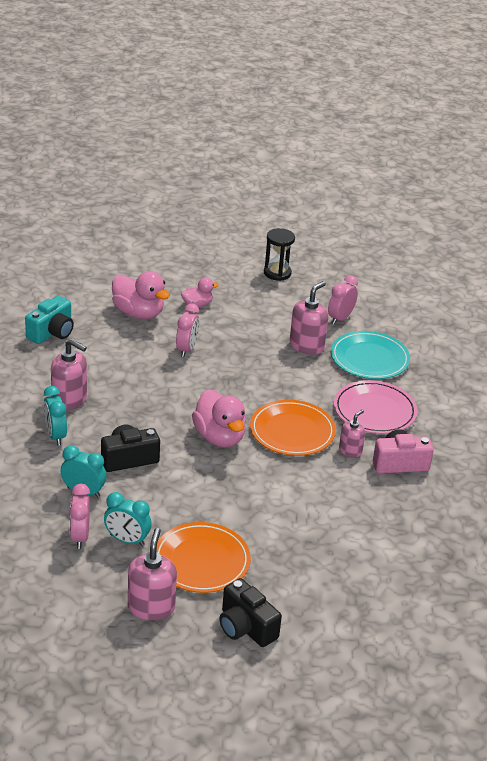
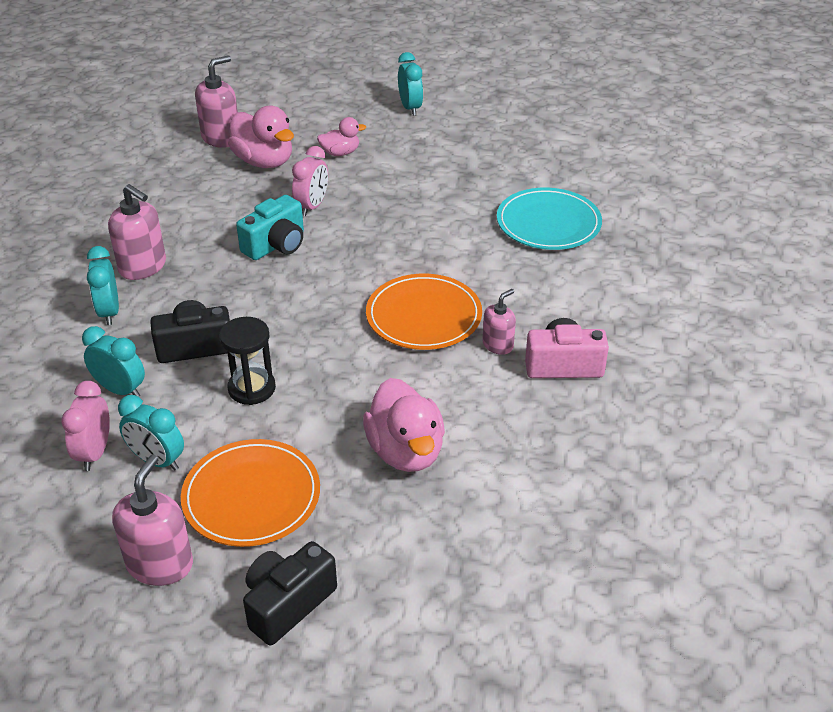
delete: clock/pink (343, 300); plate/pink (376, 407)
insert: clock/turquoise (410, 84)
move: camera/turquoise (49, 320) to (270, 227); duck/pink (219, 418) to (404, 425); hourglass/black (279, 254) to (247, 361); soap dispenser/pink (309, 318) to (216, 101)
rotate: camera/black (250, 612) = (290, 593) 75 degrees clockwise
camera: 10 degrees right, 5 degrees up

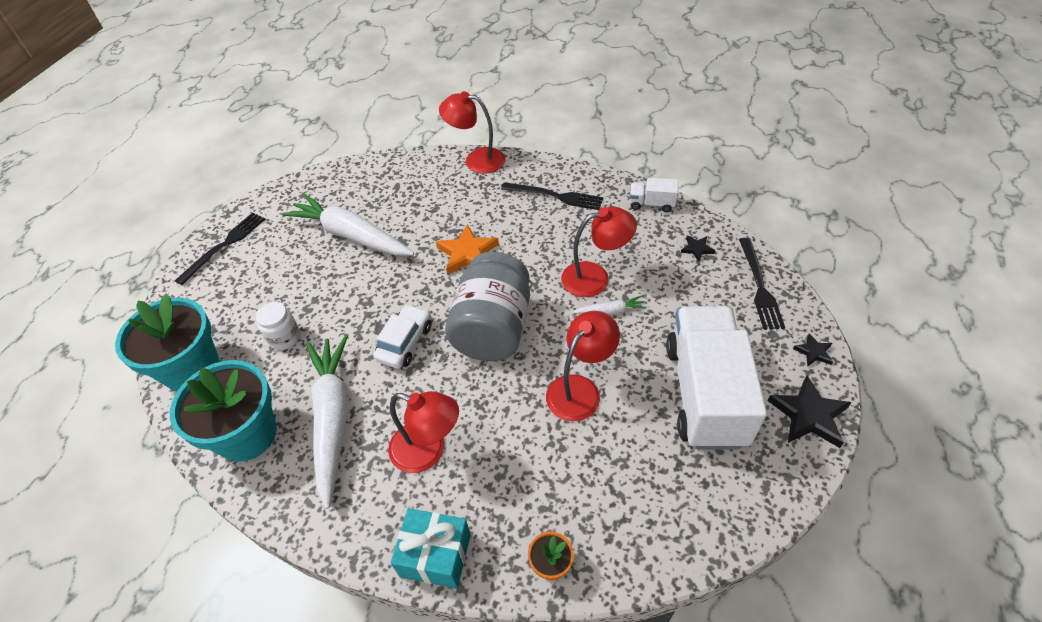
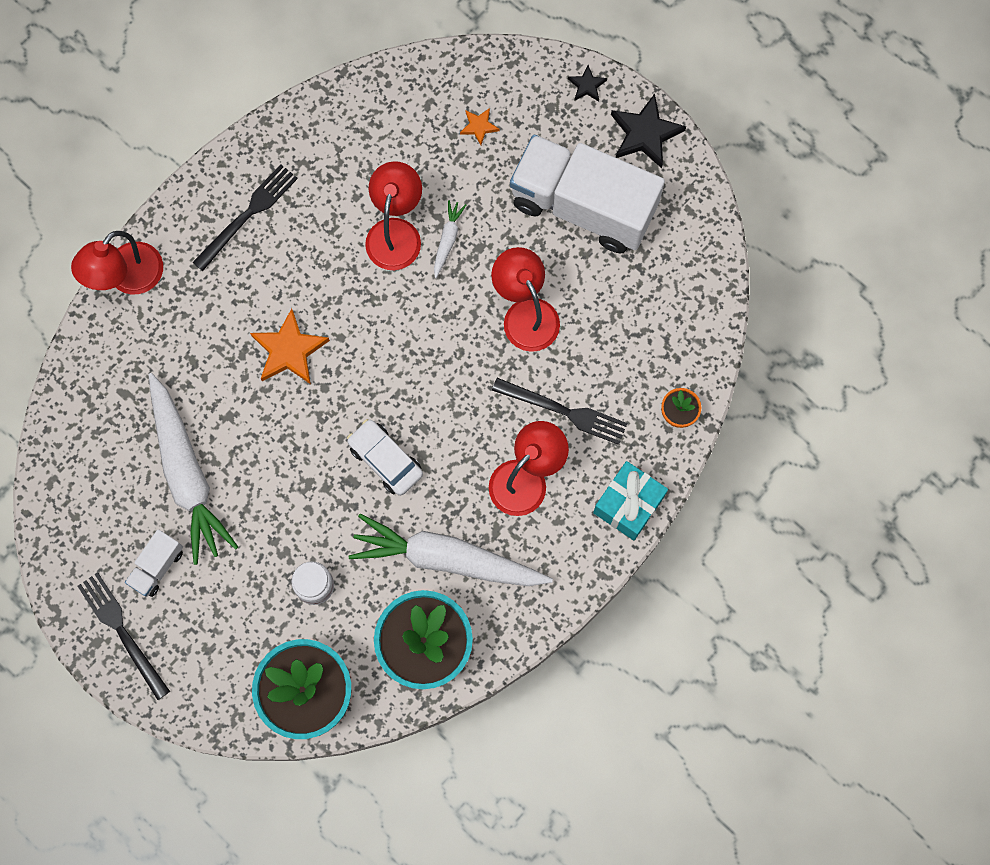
delete: jar/grey (487, 306); star/black (698, 249)
insert: star/orange (480, 126)
move: truck/white (653, 195) to (154, 563); fork/black (762, 284) to (559, 411)
rotate: carrot/white (348, 225) = (193, 469) 75 degrees counterclockwise
camera: 70 degrees left, 25 degrees up

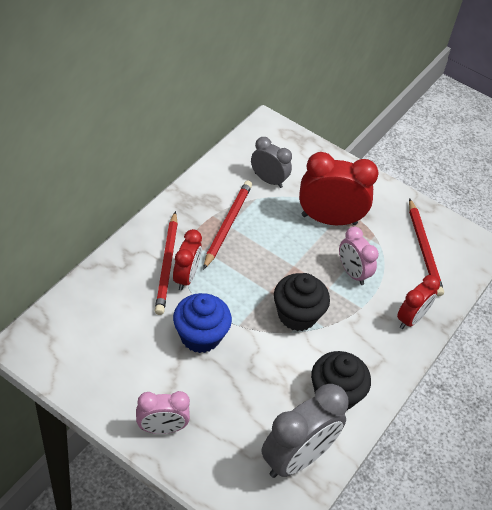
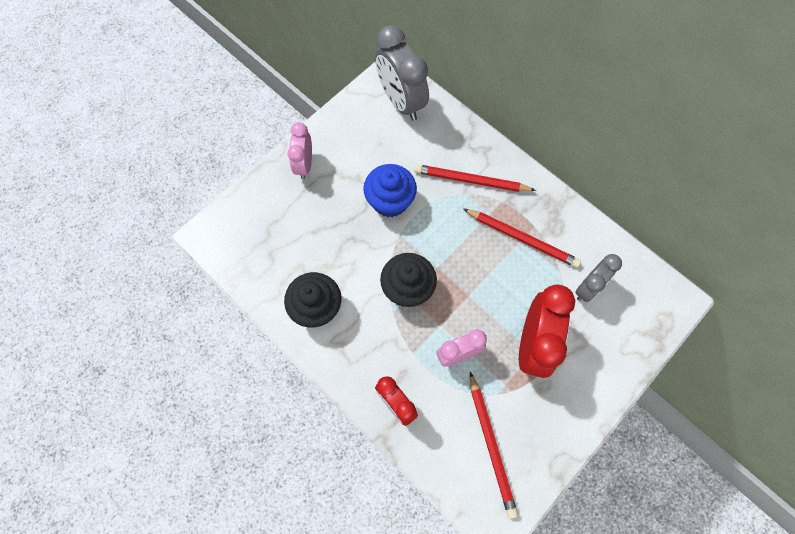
delete: clock/red (187, 259)
move: clock/grey (304, 431) to (402, 73)
rotate: pencil/red (426, 247) = (494, 445) 105 degrees counterclockwise
camera: 105 degrees right, 20 degrees up

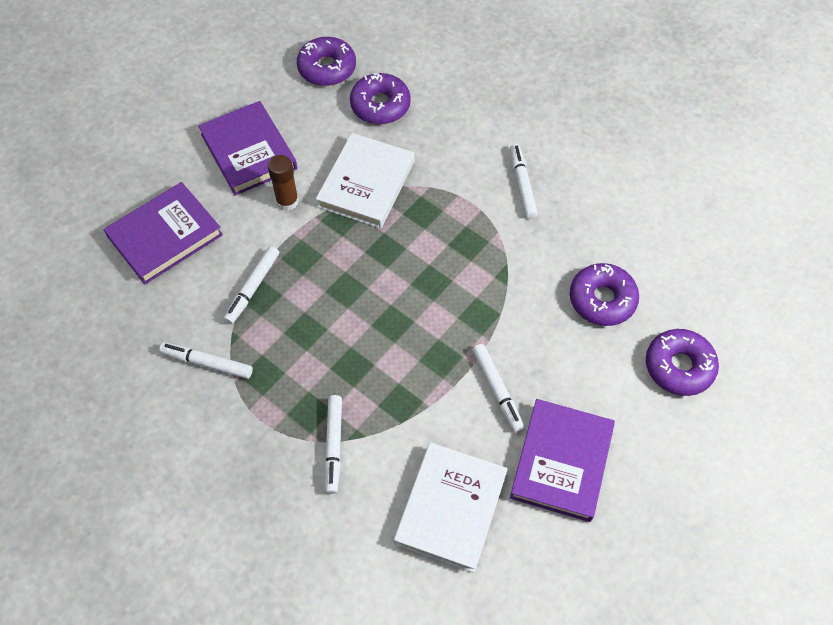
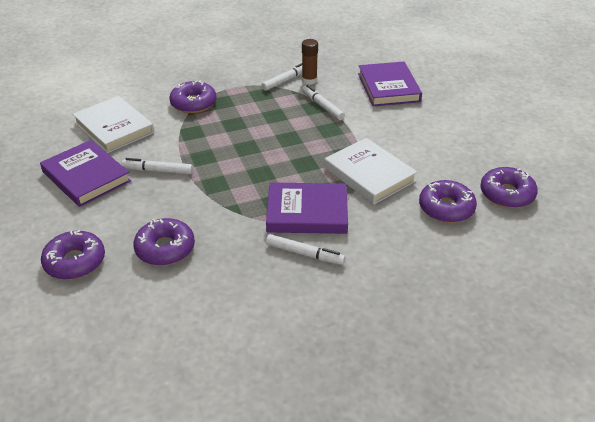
move: book/purple (247, 148) to (307, 208); glue stick/brown (283, 183) to (310, 62)
replace: marker/white (333, 444) to donut/purple (192, 96)
camera: 120 degrees right, 20 degrees down

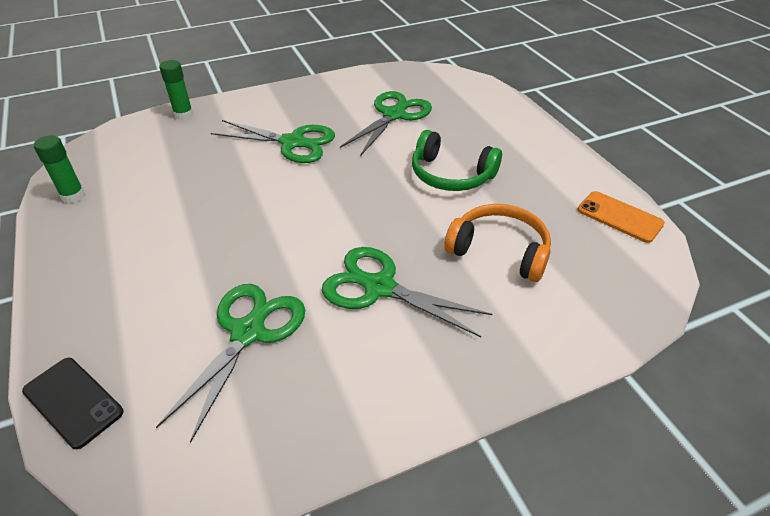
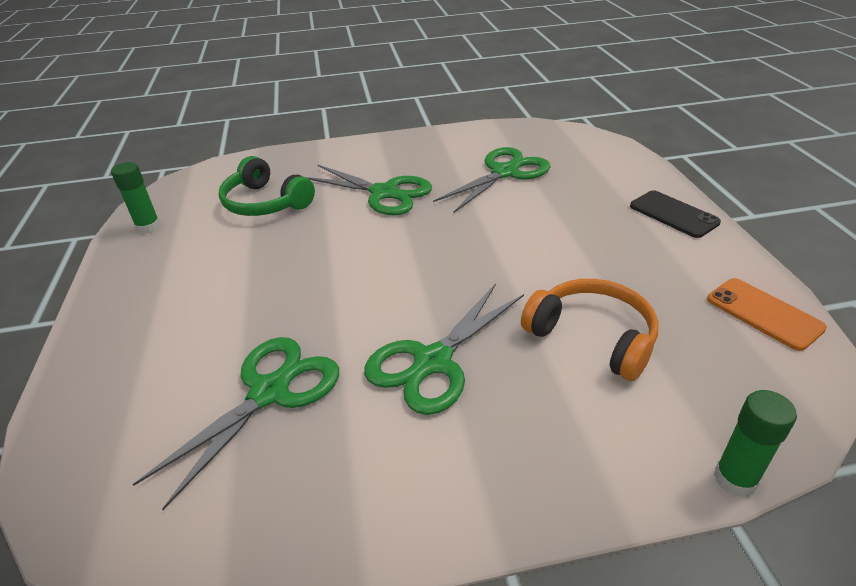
move: phone/black (72, 403) to (675, 214); glue stick/green (176, 90) to (755, 443); headphones/green (457, 160) to (267, 186)
rotate: scissors/green (407, 292) = (444, 349) 90 degrees counterclockwise
camera: 15 degrees right, 5 degrees down

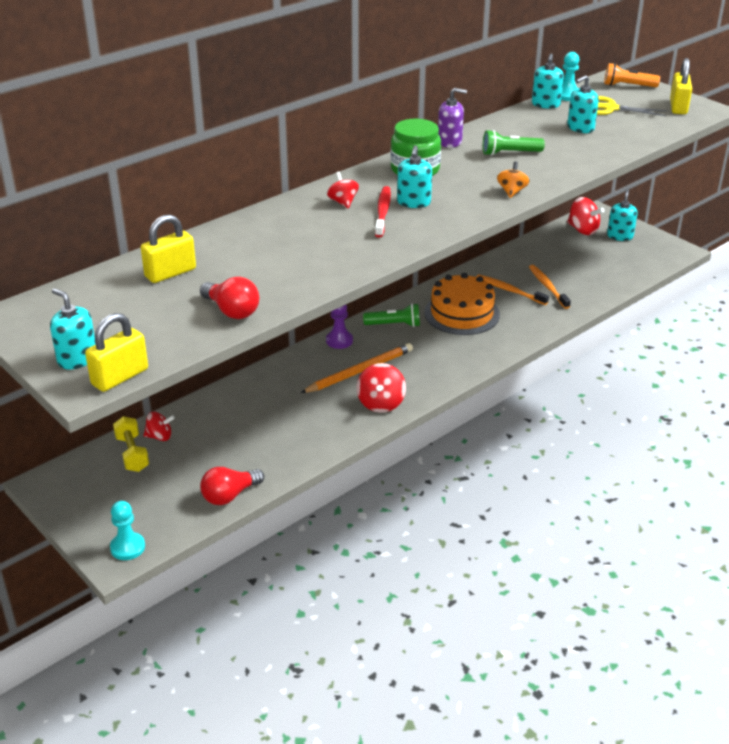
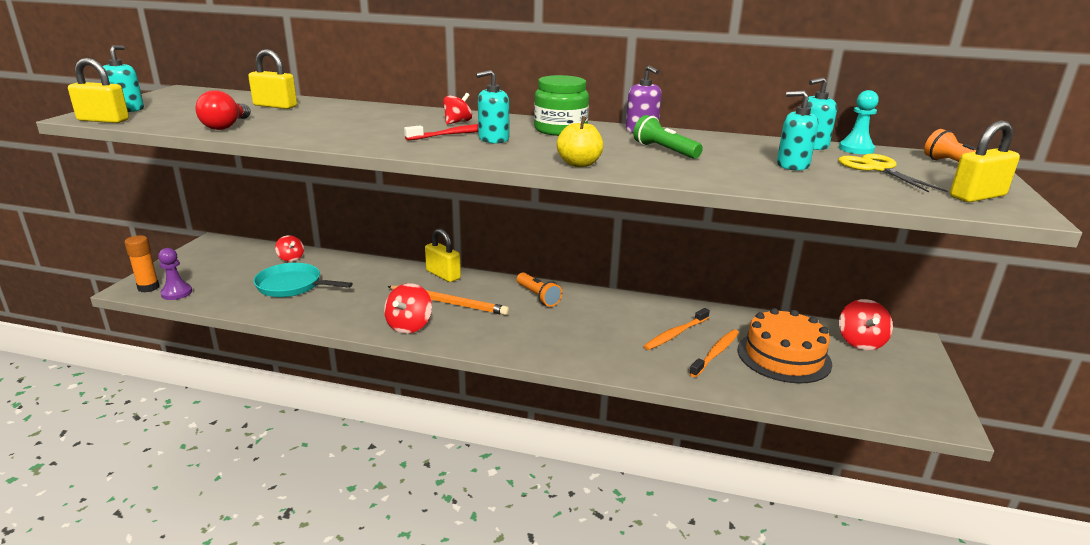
delete: dumbbell/yellow (131, 444); light bulb/red (232, 486); soap dispenser/turquoise (622, 215)
insert: pan/turquoise (303, 280); padlock/yellow (443, 255)
move: pawn/purple (339, 327) to (175, 274); cake/orange (462, 304) to (785, 346)
replace: pawn/turquoise (127, 530) to glue stick/orange (142, 263); spinning top/orange (513, 180) to apple/yellow (580, 141)
recolor: flashlight/green (391, 315) to flashlight/orange (539, 289)
rotate: spinning top/red (381, 388) = (408, 308) 45 degrees counterclockwise; toothbrush/orange (512, 289) = (677, 329) 135 degrees counterclockwise
camera: 55 degrees right, 10 degrees down

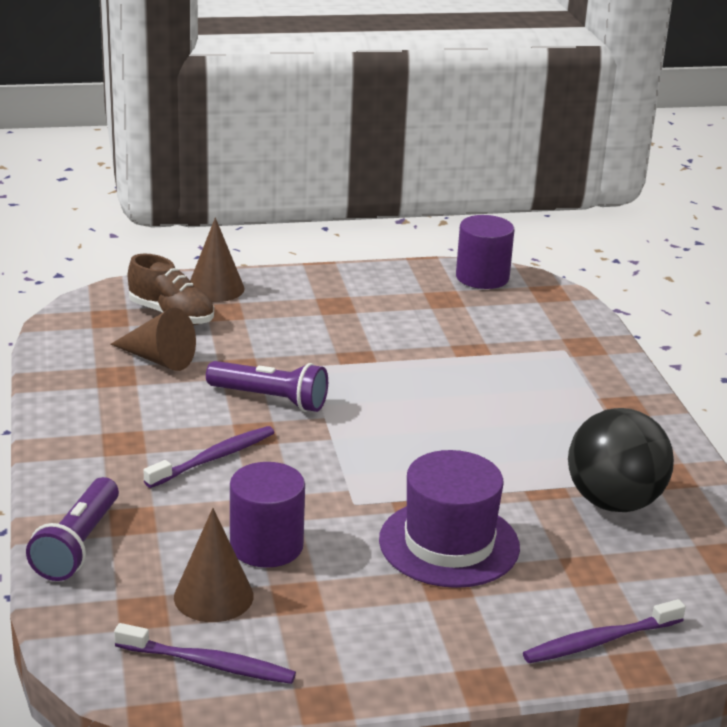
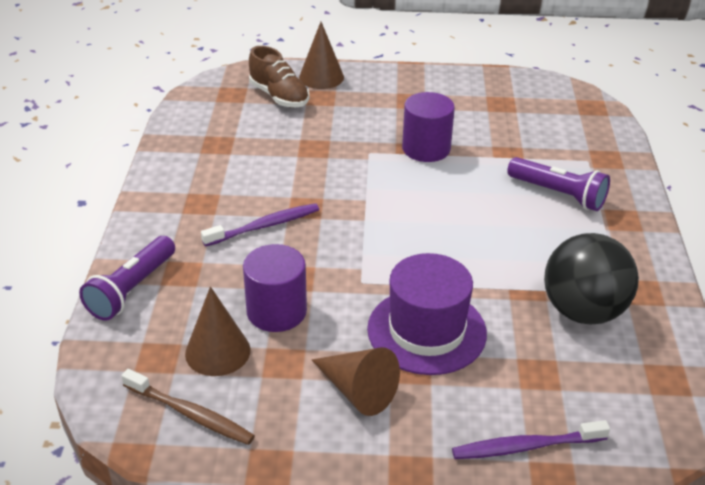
move: cone/brown (153, 339) to (356, 381); flashlight/purple (267, 386) to (558, 184); cylinder/purple (485, 252) to (428, 127)
recolor: toothbrush/purple (205, 653) to toothbrush/brown (188, 407)
camera: 15 degrees right, 10 degrees up

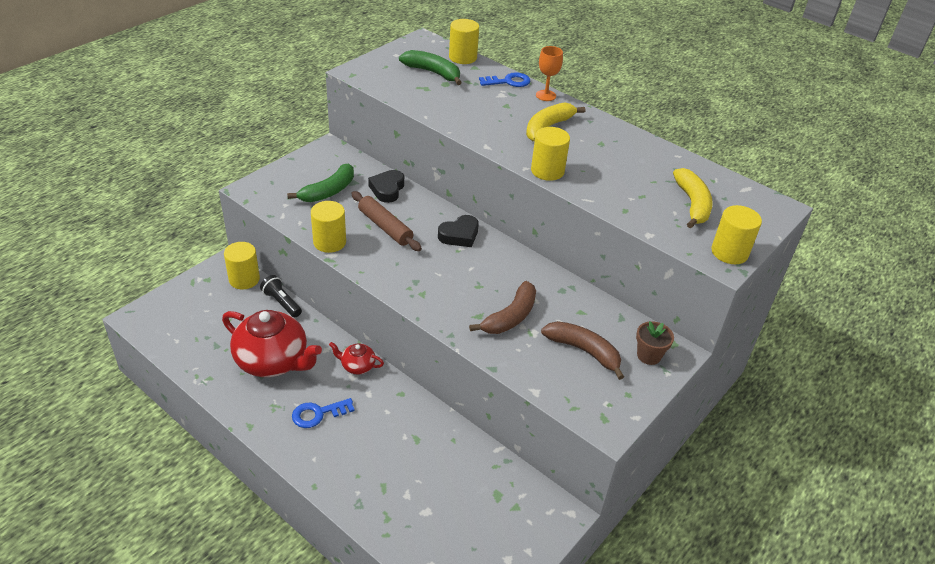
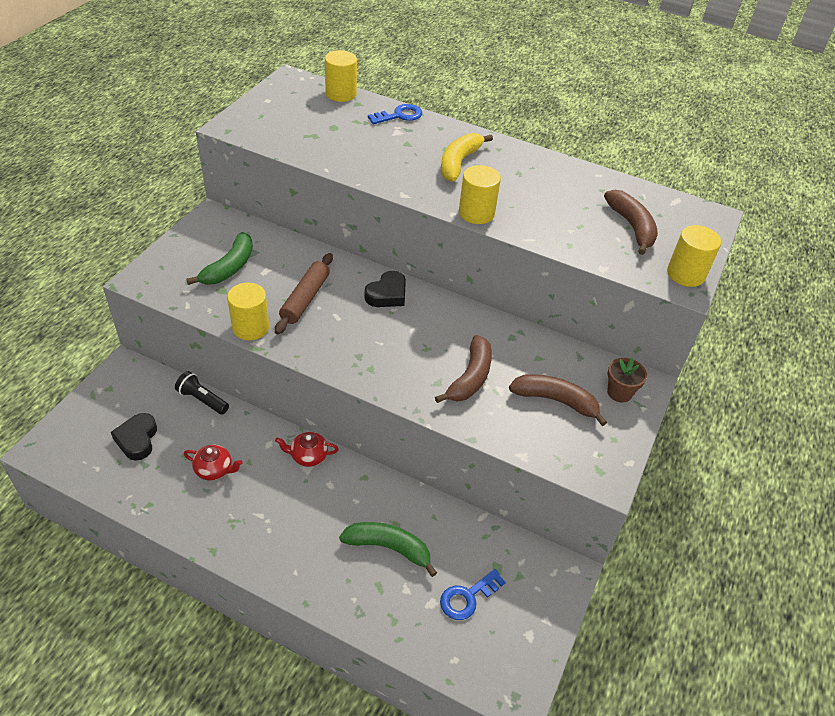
delete: cylinder/yellow (242, 265); goblet/orange (549, 73)
move: key/blue (323, 413) to (473, 594); heart/black (386, 186) to (134, 437); banana/green (430, 67) to (388, 549)
recolor: banana/yellow (693, 198) to banana/brown (631, 222)
rotate: rolling pin/brown (386, 221) = (304, 293) 75 degrees clockwise
resize: teapot/red (272, 343) = (213, 462) x0.47
camera: 15 degrees left, 5 degrees up

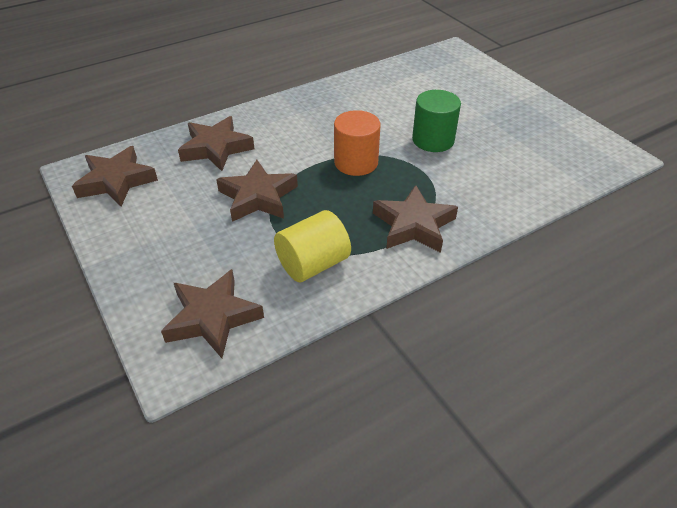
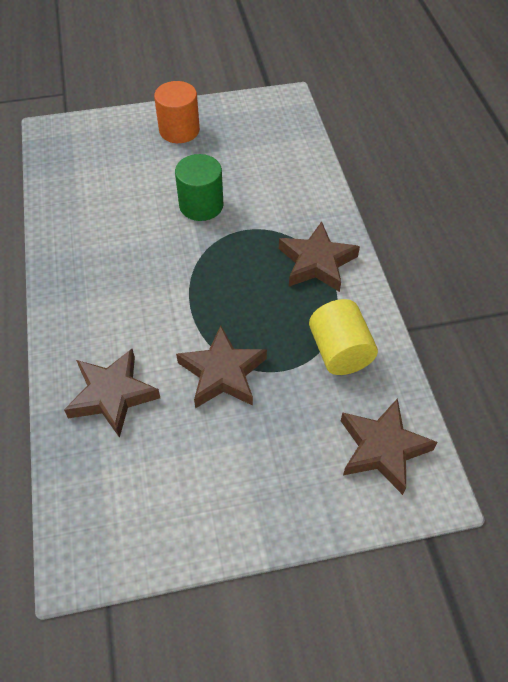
delete: star/brown (115, 176)
move: cylinder/orange (357, 143) to (177, 112)
camera: 70 degrees left, 10 degrees up

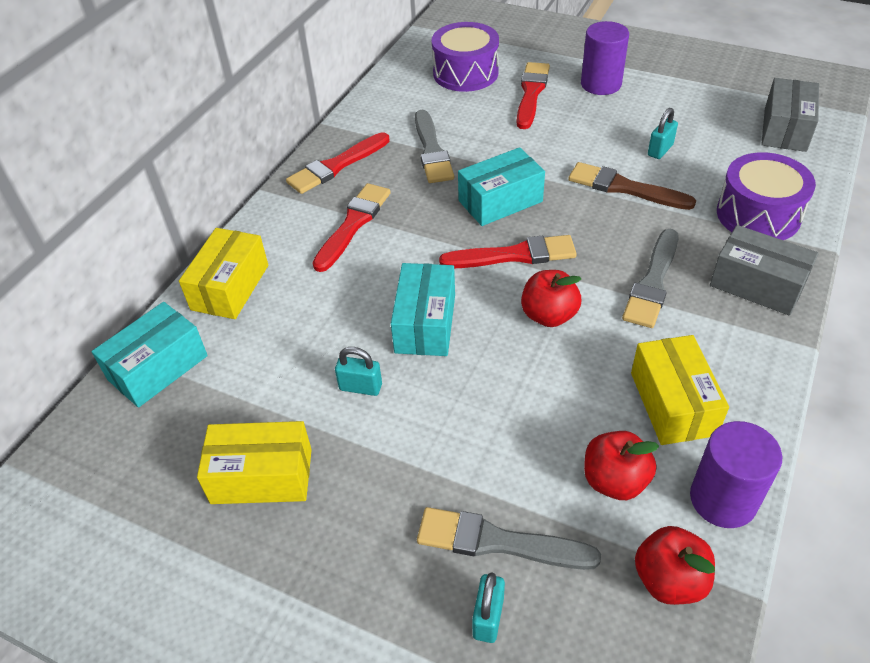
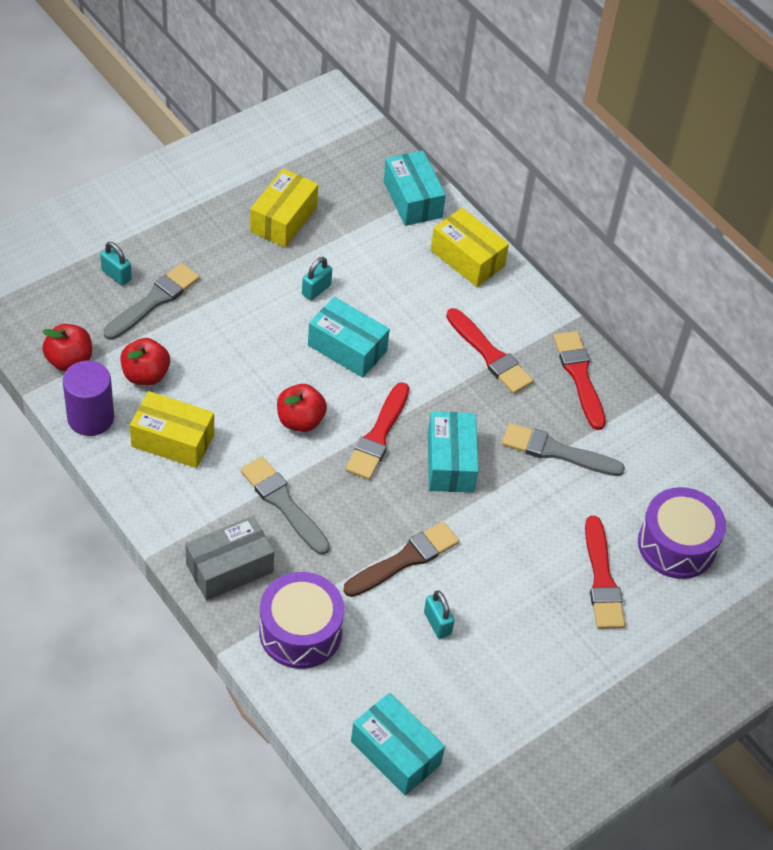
delete: cylinder/purple (605, 58)
recolor: box/grey (790, 115) to box/turquoise (398, 744)
rotate: brush/red (533, 95) = (605, 572) 45 degrees clockwise
camera: 110 degrees right, 5 degrees up

